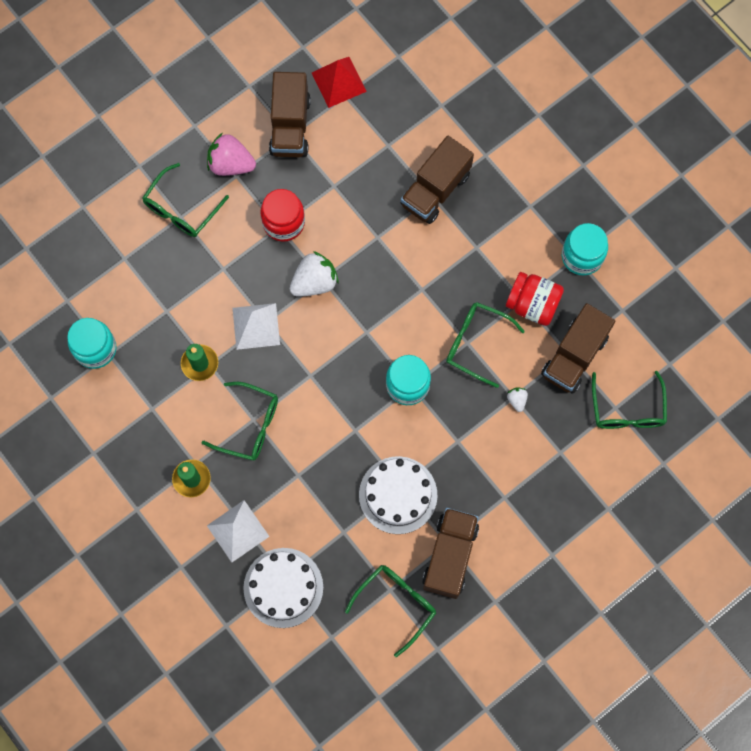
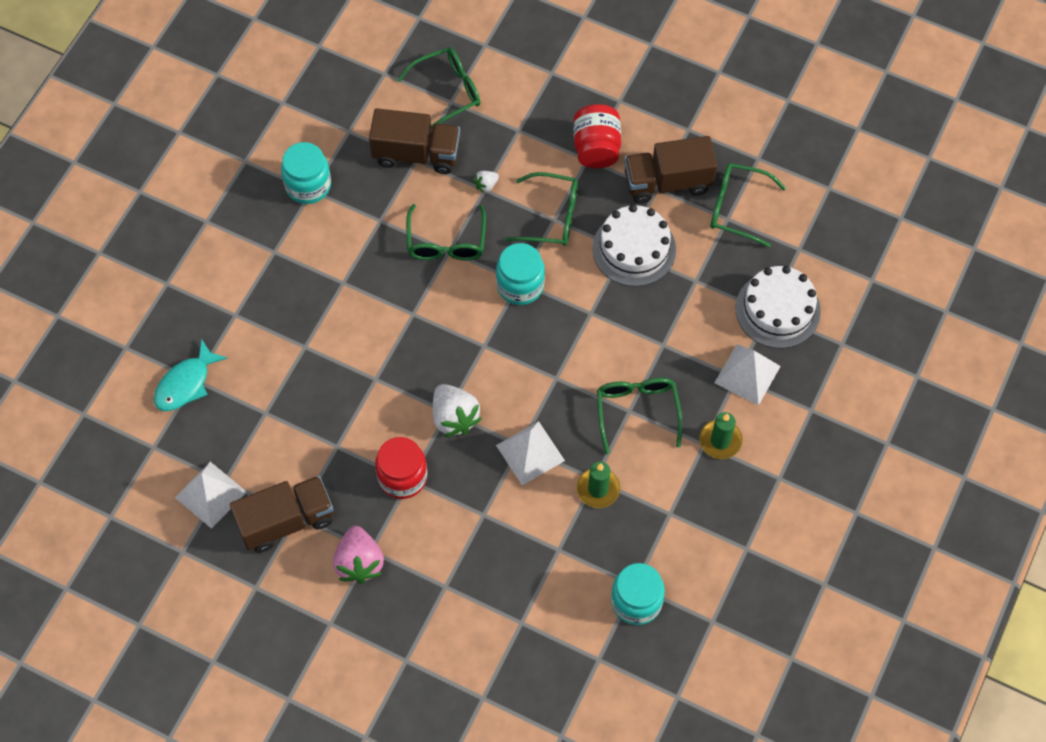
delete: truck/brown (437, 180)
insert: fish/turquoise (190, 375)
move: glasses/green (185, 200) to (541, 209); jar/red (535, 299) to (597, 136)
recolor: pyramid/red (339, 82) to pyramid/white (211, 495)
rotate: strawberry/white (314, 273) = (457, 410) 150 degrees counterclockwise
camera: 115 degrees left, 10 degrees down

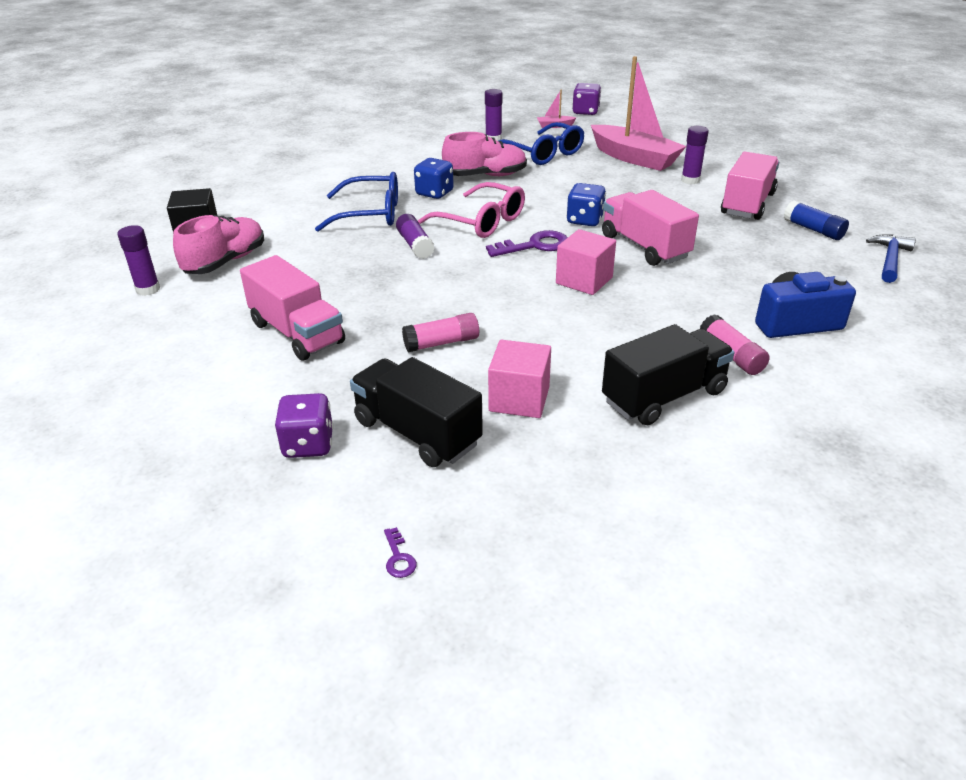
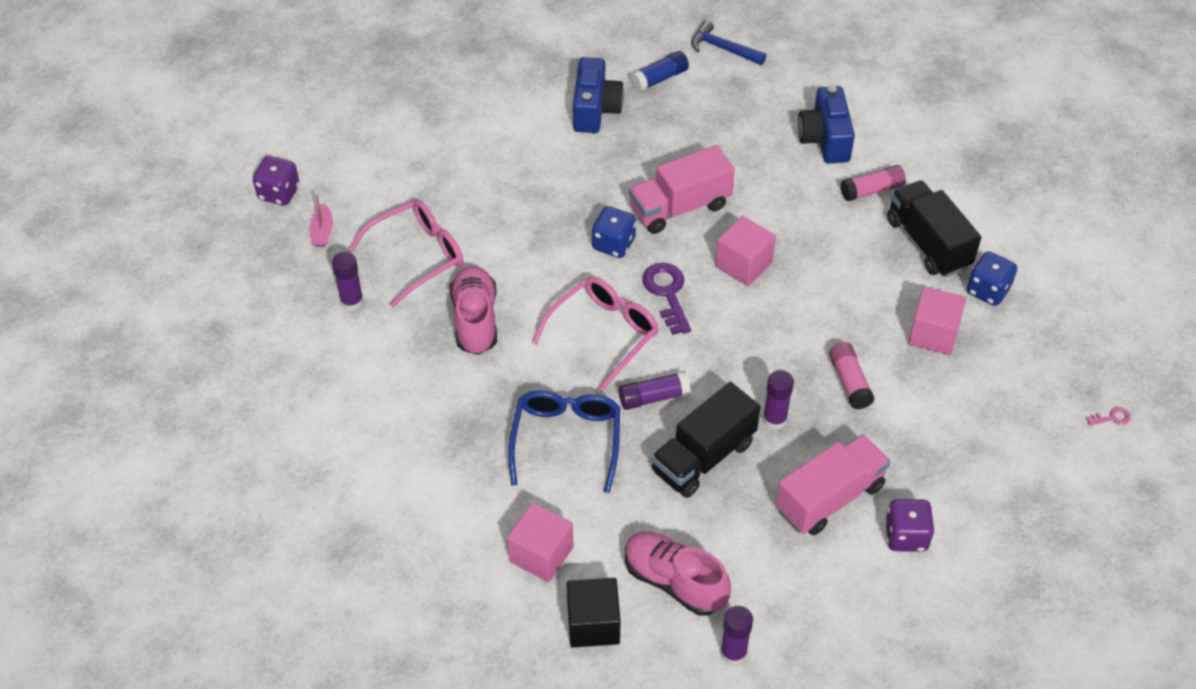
delete: boat/pink (638, 113)
insert: cube/pink (540, 542)
move: dice/purple (304, 425) to (909, 525); truck/black (416, 412) to (706, 440); dice/blue (434, 178) to (992, 278); glue stick/purple (695, 155) to (778, 400)
replace: truck/pink (750, 186) to camera/blue (598, 95)
recolor: key/purple (400, 552) to key/pink (1108, 416); glasses/blue (541, 143) to glasses/pink (405, 253)
camera: 85 degrees left, 15 degrees up

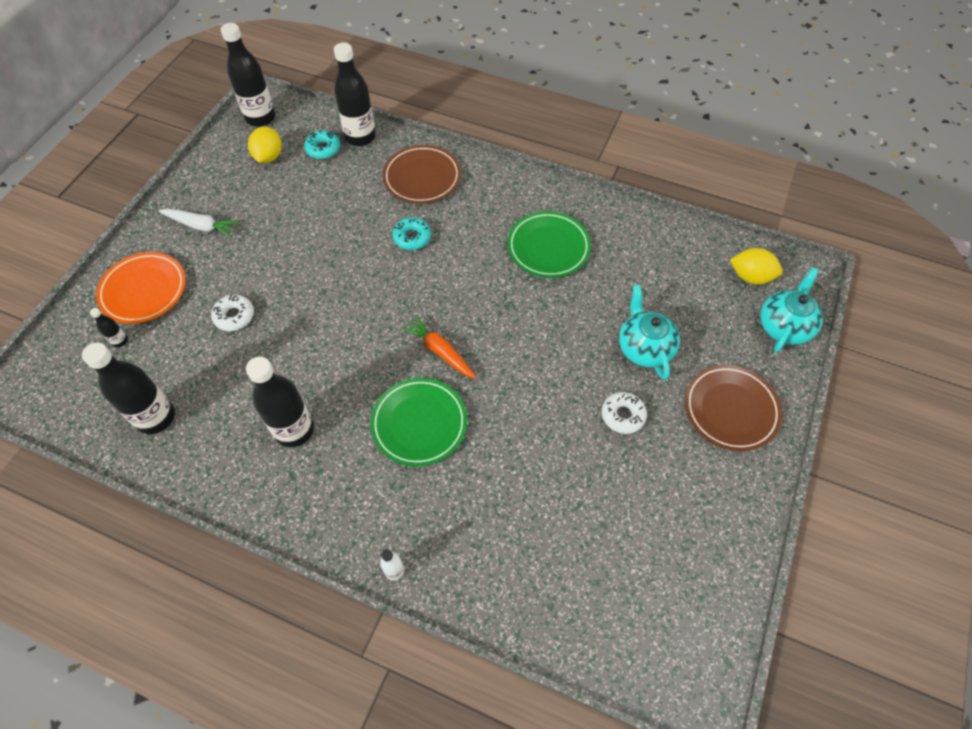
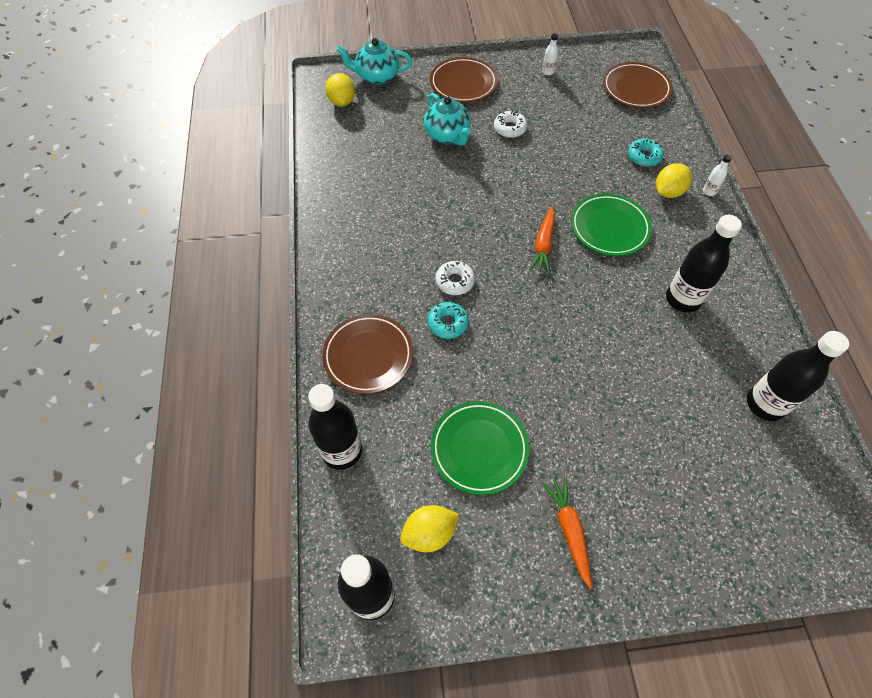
delete: bottle/black (109, 327); plate/orange (141, 288)
insert: bottle/white (550, 54); plate/brown (637, 85); lemon/yellow (674, 180)
move: donut/white (232, 312) to (455, 278); donut/turquoise (322, 144) to (646, 153); plate/green (549, 244) to (480, 448)
recolor: carrot/white (199, 223) to carrot/orange (567, 533)
rotate: teapot/turquoise (649, 332) = (447, 119) 75 degrees counterclockwise
camera: 120 degrees left, 0 degrees up

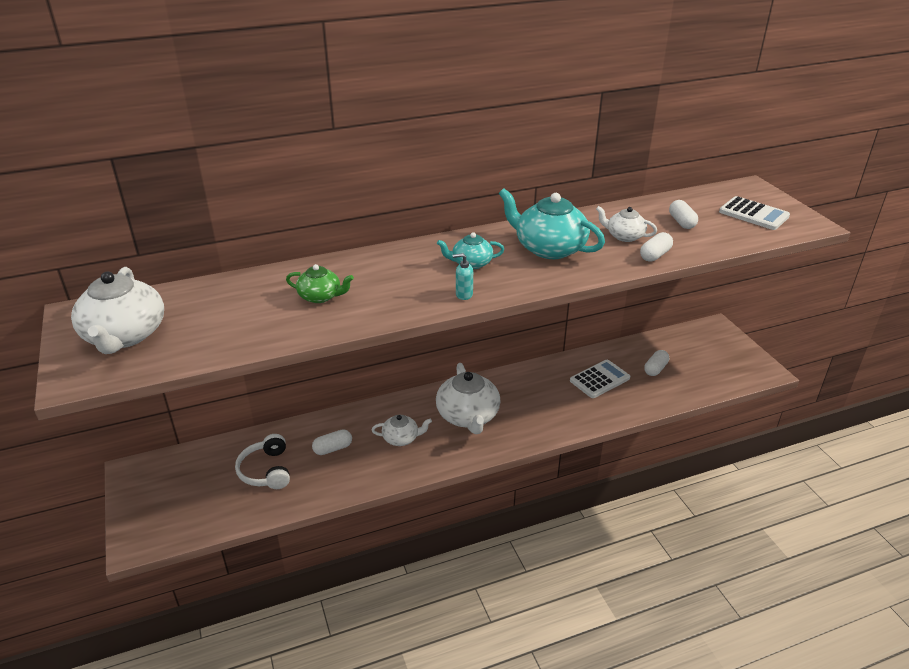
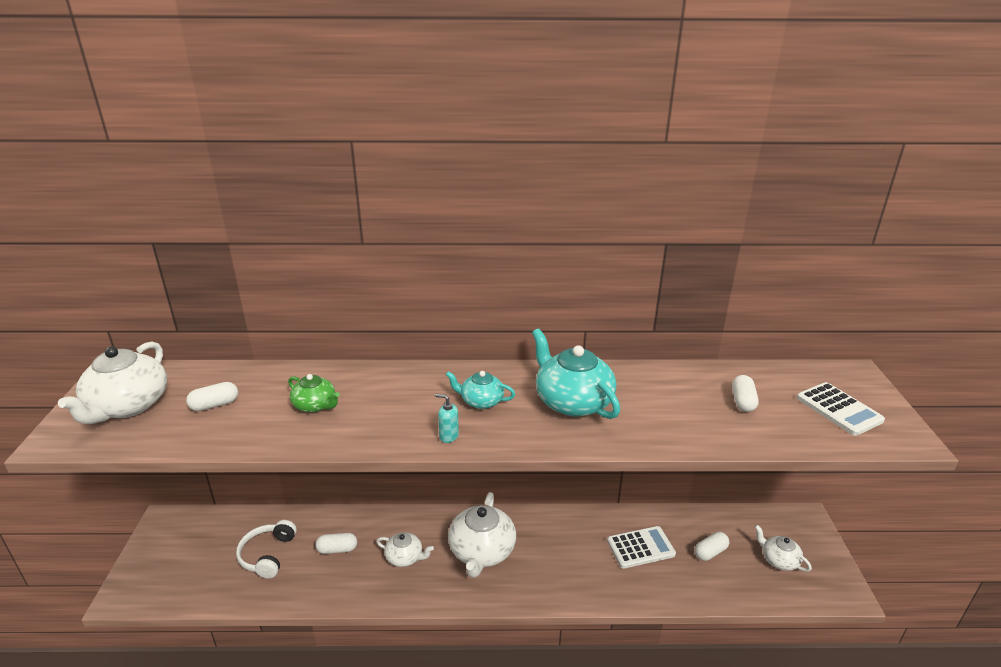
move: teapot/white (626, 224) to (783, 548); capsule/white (656, 247) to (212, 396)
camera: 20 degrees right, 5 degrees down

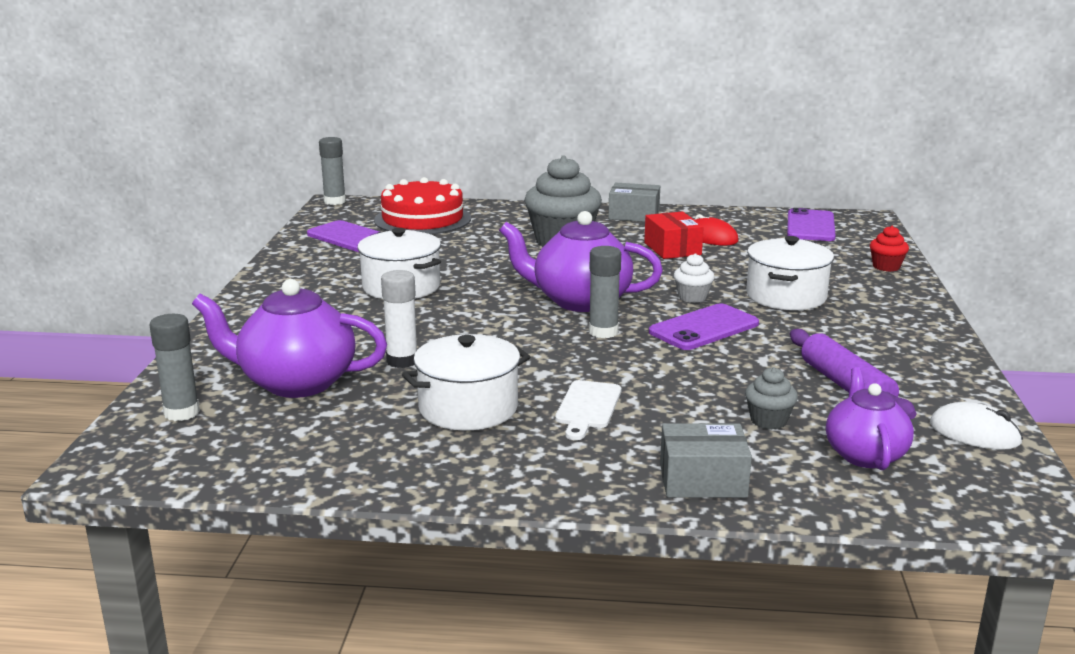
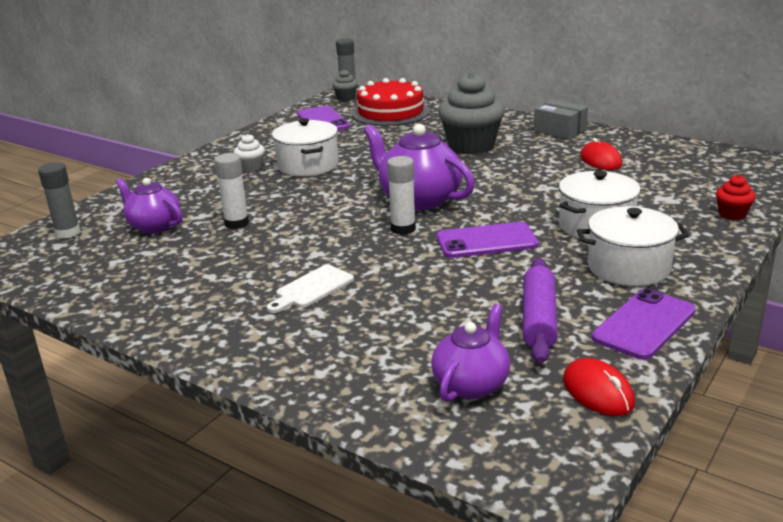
delete: box/red (674, 235); box/grey (706, 460)
move: pot/white (466, 382) to (633, 246); cupcake/white (694, 278) to (249, 153); cupcake/grey (771, 398) to (345, 85); phone/purple (811, 224) to (644, 324)
recolor: glue stick/grey (605, 292) to glue stick/white (401, 195); mouse/white (976, 426) to mouse/red (599, 387)
resize: teapot/purple (289, 338) = (148, 205) x0.64
camera: 30 degrees right, 5 degrees up

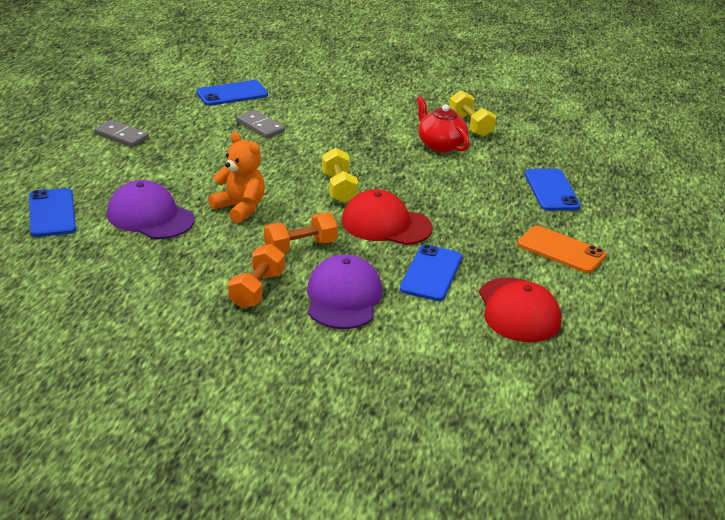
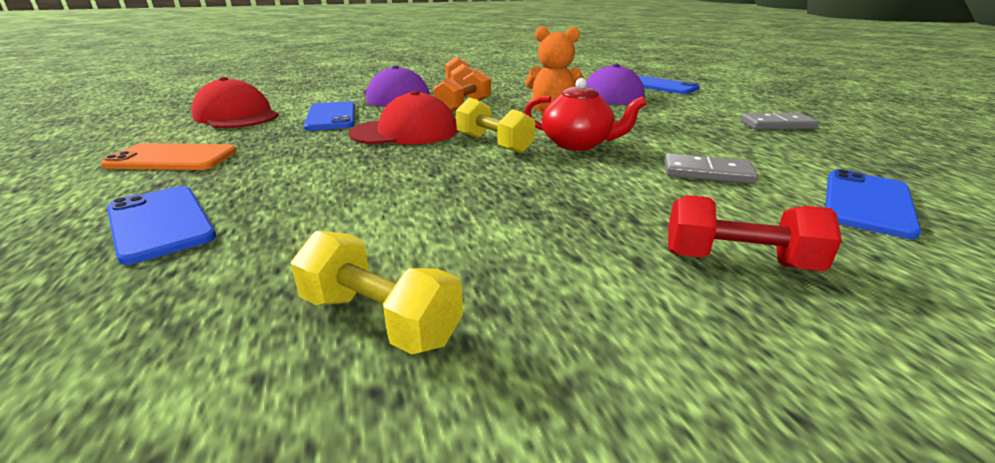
insert: dumbbell/red (755, 233)
move: teapot/red (443, 124) to (585, 114)
camera: 150 degrees right, 5 degrees down

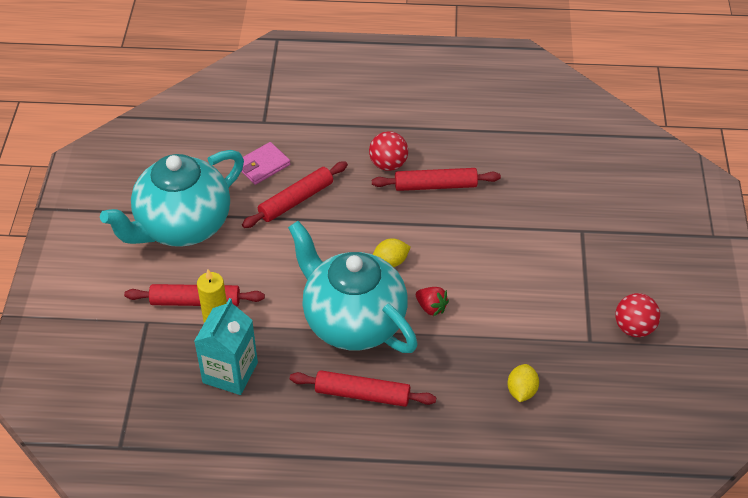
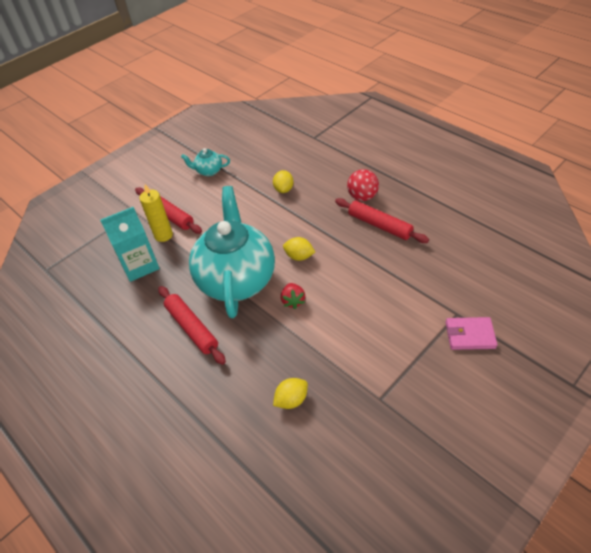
delete: ball/red (637, 315)
move: wallet/pink (266, 163) to (471, 333)
replace: rolling pin/red (295, 194) to lemon/yellow (283, 181)
resize: teapot/turquoise (172, 198) = (205, 162) x0.41
camera: 45 degrees right, 0 degrees up

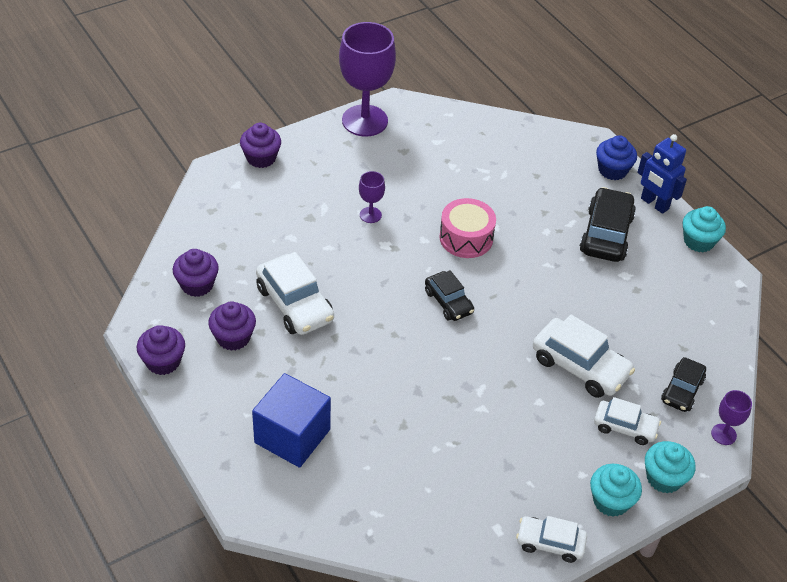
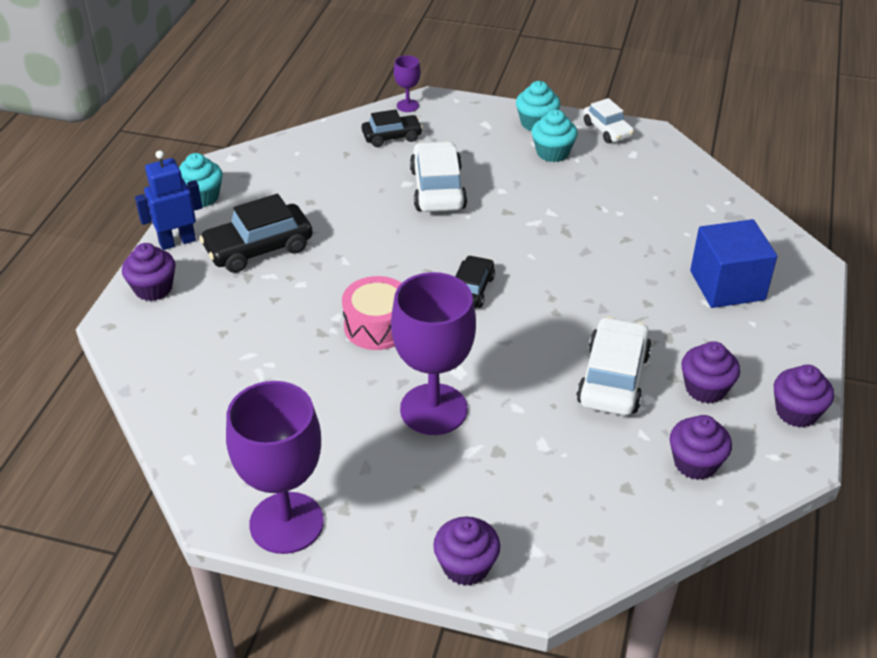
delete: car/white (627, 421)
move: cupcake/turquoise (670, 467) to (555, 136)
recolor: cupcake/blue (616, 157) to cupcake/purple (149, 272)
rotate: robot/blue (662, 174) = (168, 200) 120 degrees counterclockwise
resize: goblet/purple (372, 197) = (433, 353) x2.24
camera: 130 degrees left, 5 degrees down

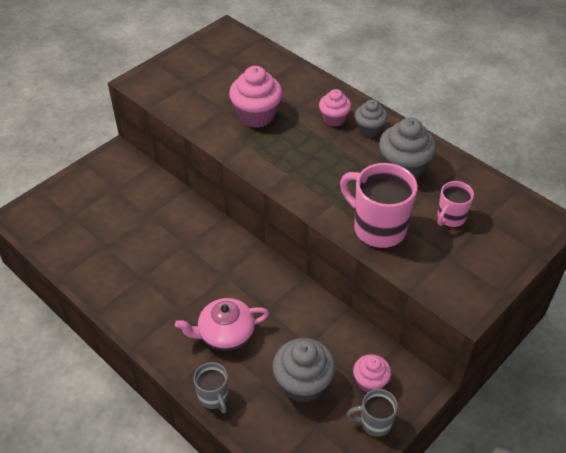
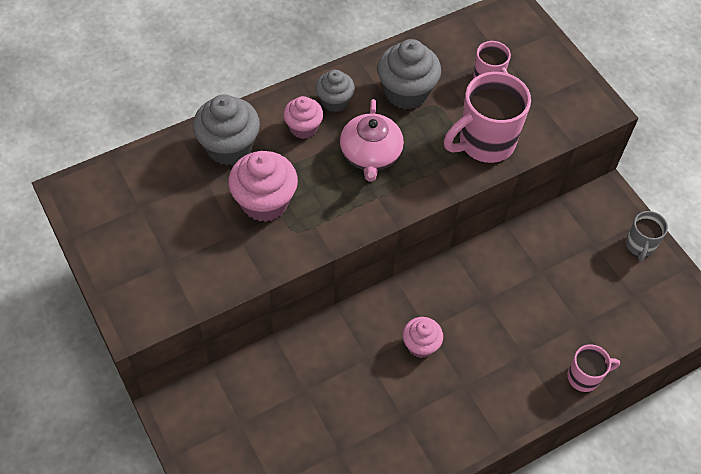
move: teapot/pink (222, 324) to (372, 140); cupcake/grey (303, 370) to (226, 130); cupcake/pink (372, 373) to (423, 337)
recolor: mug/grey (210, 387) to mug/pink (593, 368)
camera: 75 degrees left, 10 degrees up

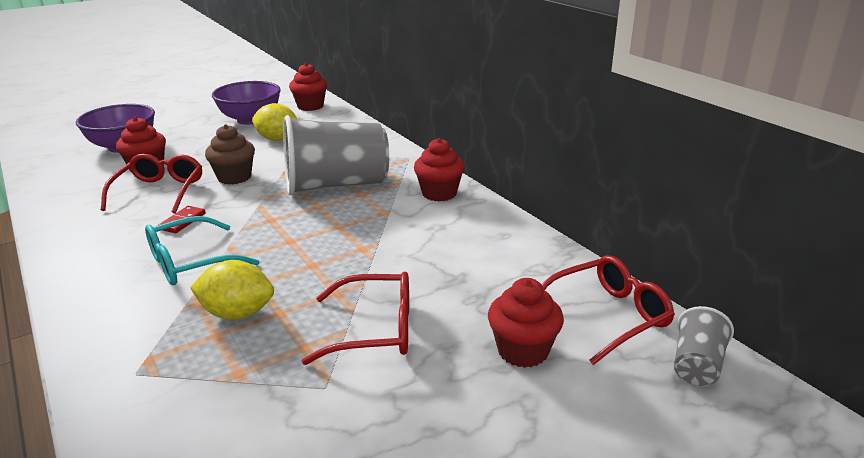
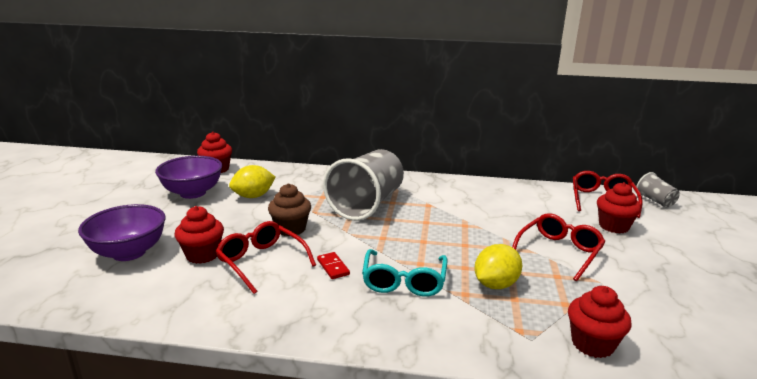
move: cupcake/red (439, 169) to (600, 322)
camera: 50 degrees left, 5 degrees down

